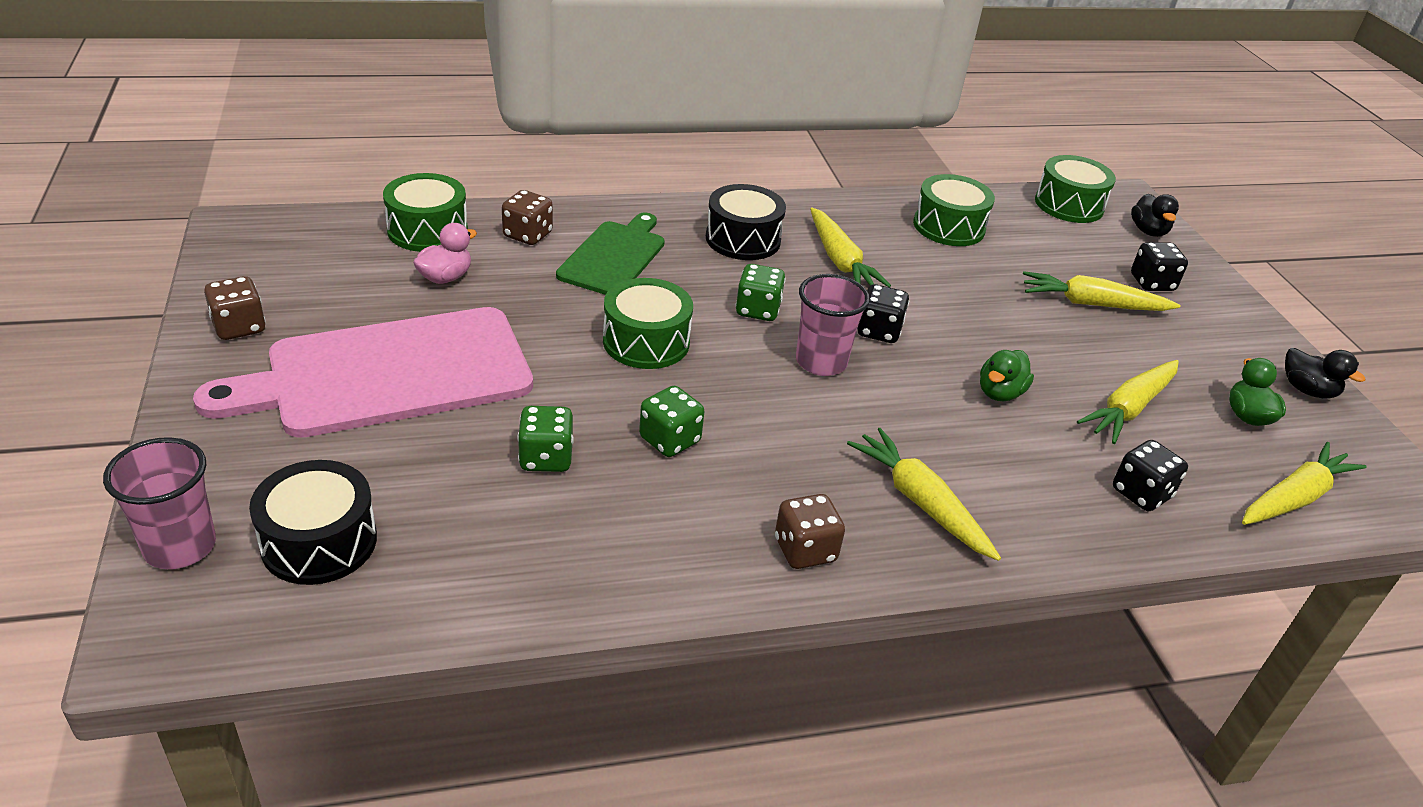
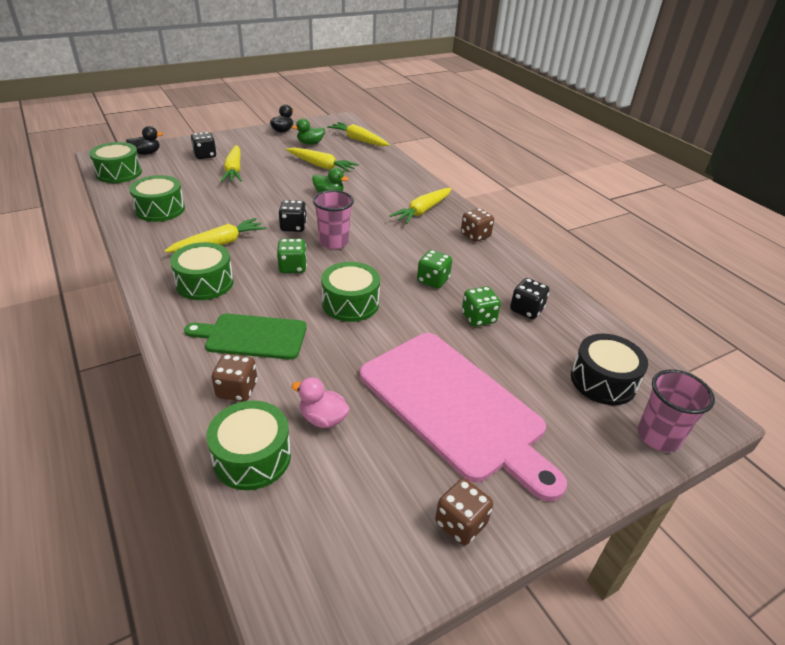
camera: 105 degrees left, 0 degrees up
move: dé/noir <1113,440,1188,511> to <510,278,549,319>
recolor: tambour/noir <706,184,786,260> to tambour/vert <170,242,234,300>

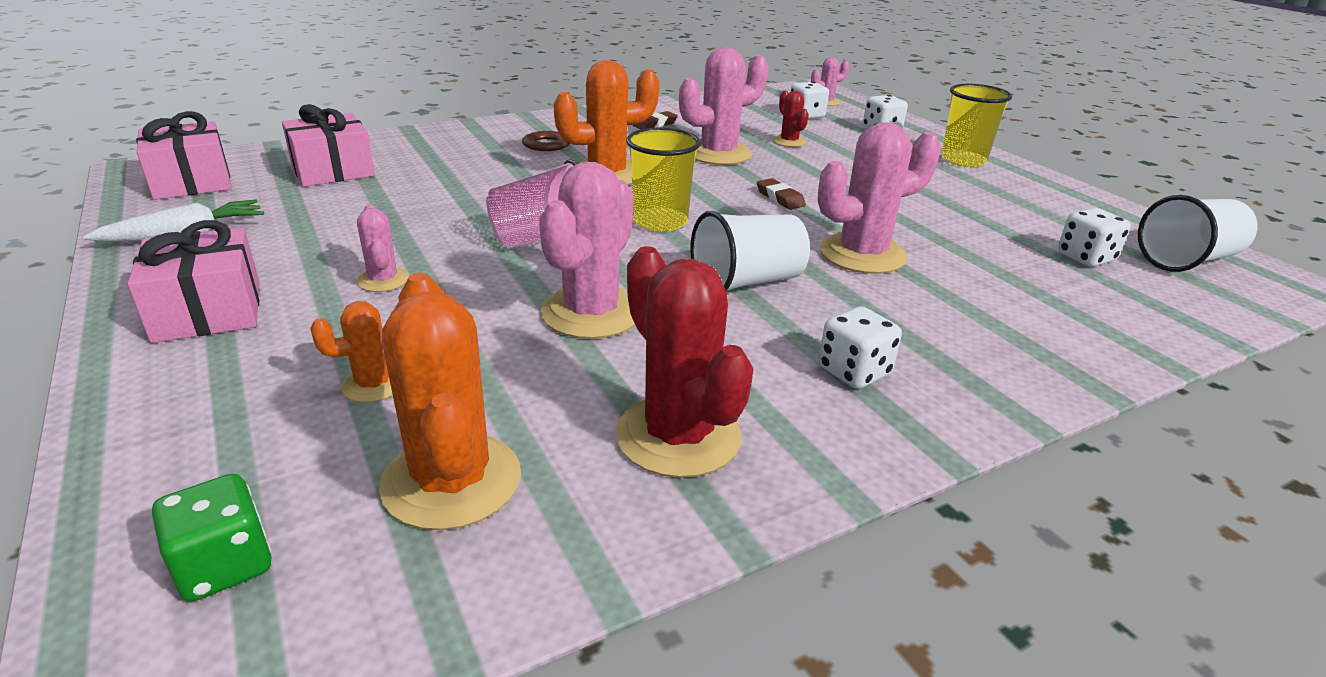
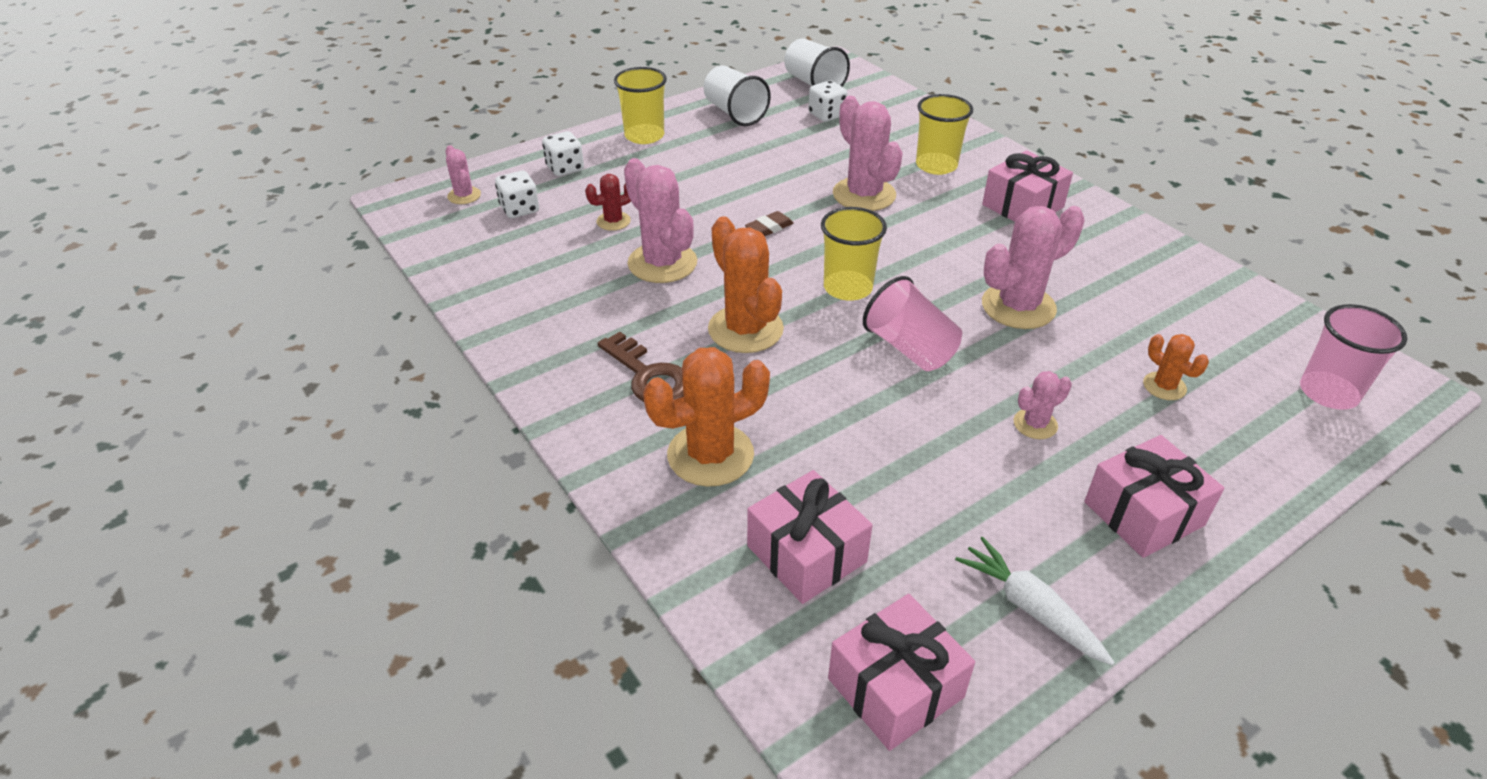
camera: 95 degrees left, 10 degrees up
delete: gomme/marron <633,111,678,129>; cactus/rouge <616,246,753,478>
insert: gobelet/jaune <916,94,973,175>
move: gobelet/blanc <690,211,810,291> to <704,66,771,126>; cactus/orange <379,273,521,530> to <643,347,770,487>
replace: dé/blanc <818,306,902,389> to cadeau/rose <982,150,1073,222>; dé/vert <152,474,272,602> to gobelet/rose <1300,304,1407,410>
rotate: cactus/rose <539,162,635,339> = <982,206,1085,329> 45 degrees counterclockwise

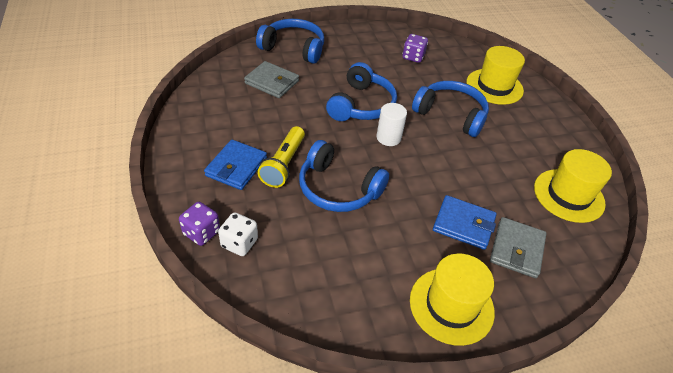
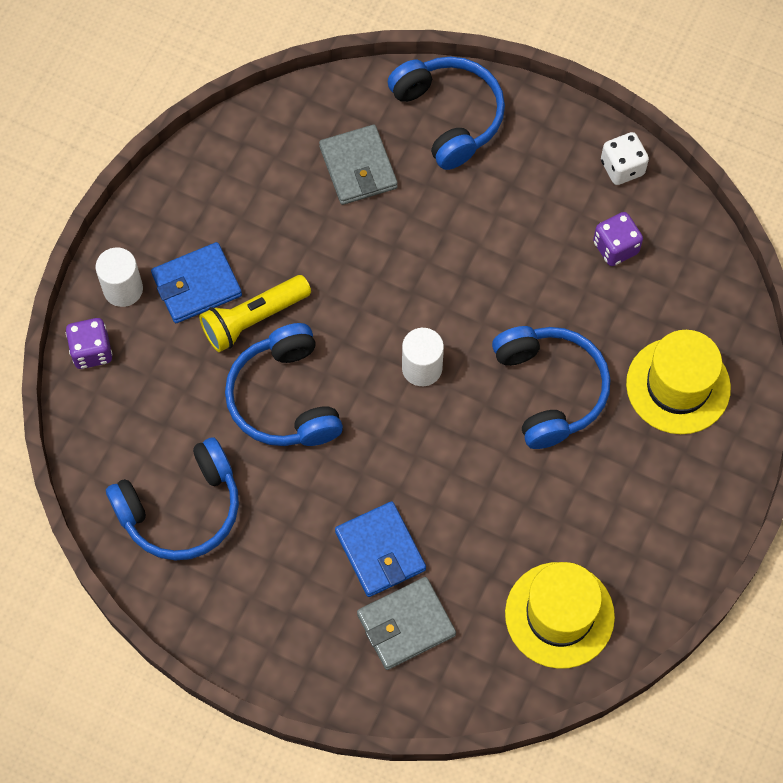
camera: 45 degrees right, 20 degrees up
delete: chapeau/jaune <410,253,495,346>
insert: cylindre/blanc <95,248,143,307>
move: casque audio/bleu <326,62,397,121> to <106,437,239,561>; dé/blanc <218,212,258,256> to <601,132,649,185>

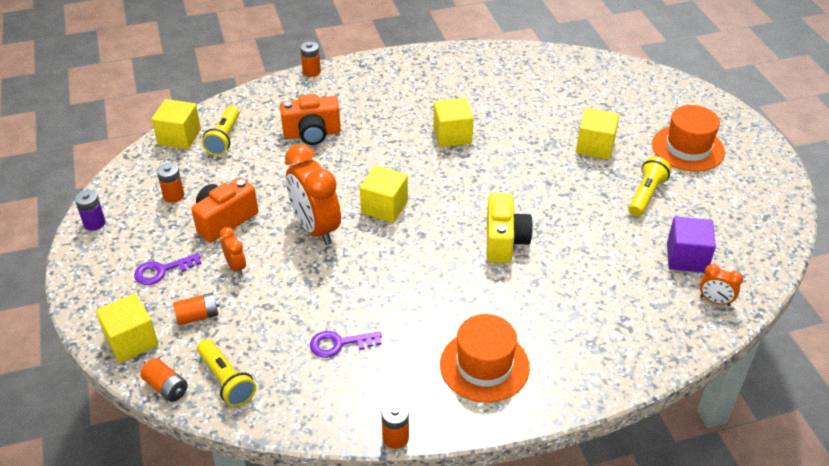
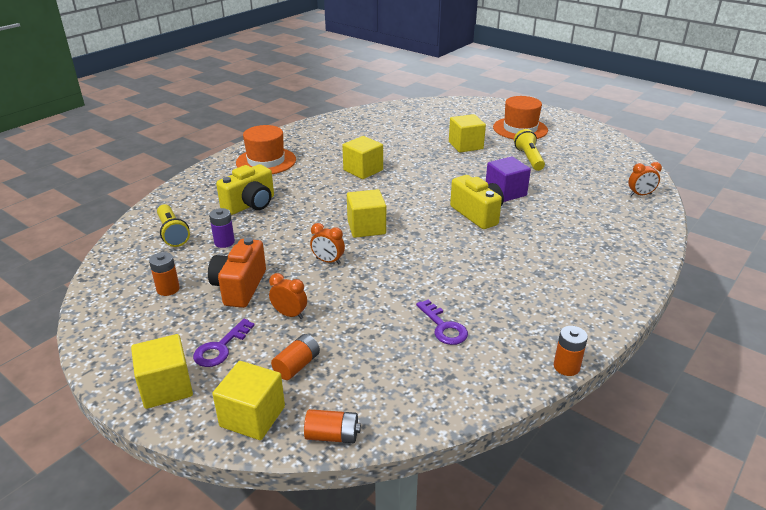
camera: 35 degrees left, 10 degrees down
delete: pile/orange <300,41,321,77>; lampe de poche/jaune <197,339,256,407>
move: cube/jaune <152,99,201,149> to <131,334,193,409>; pile/violet <75,190,105,231> to <209,208,235,248>; cube/violet <667,216,716,273> to <486,156,531,202>; chapeau/orange <440,314,530,403> to <236,125,296,174>
recolor: appareil photo/orange <280,94,341,145> to appareil photo/jaune <216,164,274,215>
rotate: clé/violet <310,331,382,358> = <416,299,468,345> 75 degrees counterclockwise
resize: réveil/orange <285,144,341,245> = <310,223,345,264> x0.47

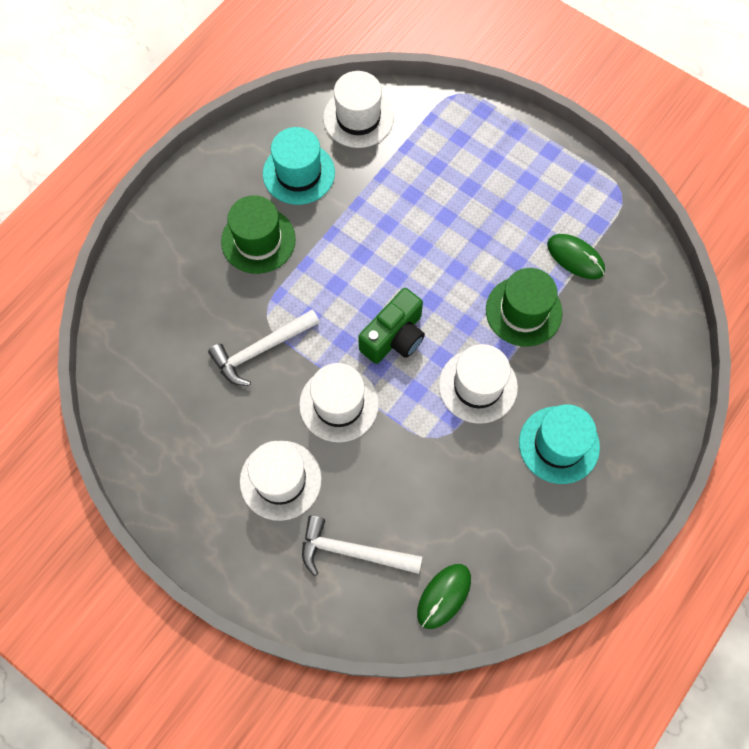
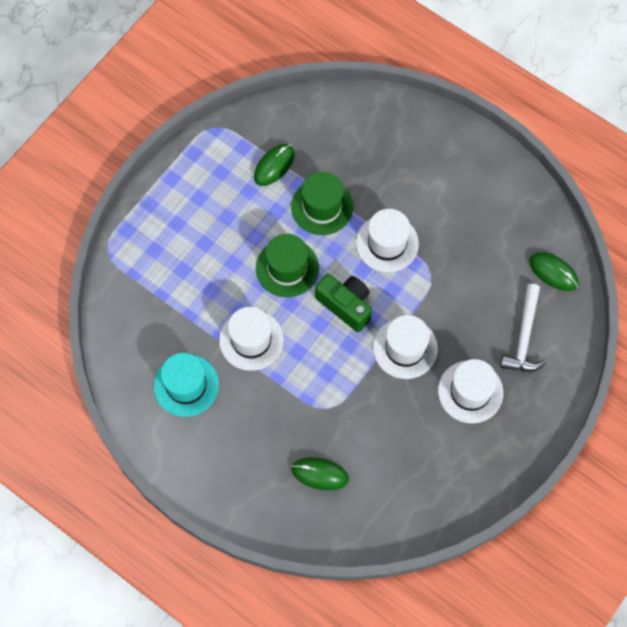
camera: 90 degrees left, 0 degrees up
delete: marteau/blanc <208,309,320,386>; chapeau/turquoise <519,404,600,484>
insert: souris/vert <291,457,349,490>
move: chapeau/blanc <323,71,394,148> to <219,307,284,371>; chapeau/vert <221,195,296,274> to <256,234,319,298>

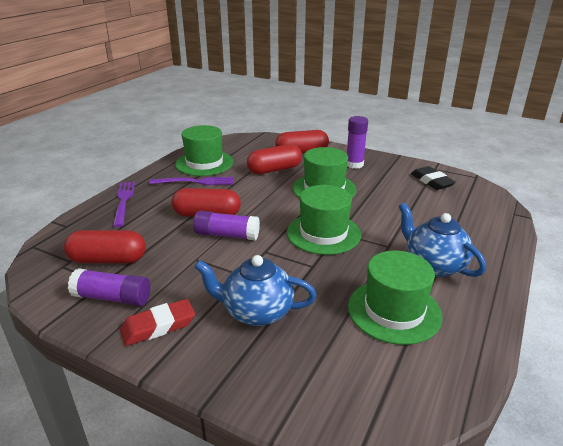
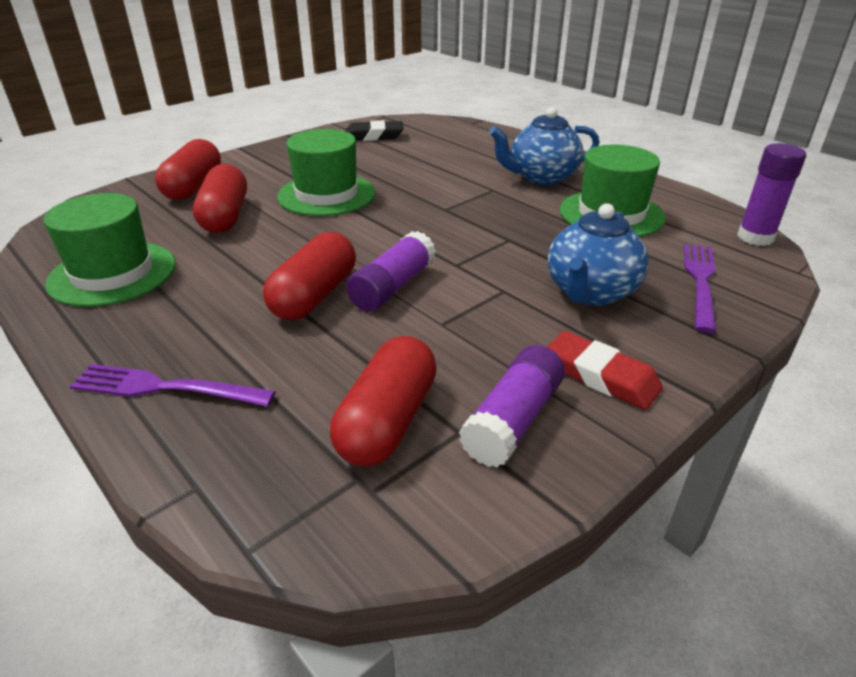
camera: 70 degrees left, 5 degrees up
delete: chapeau/vert <287,185,361,255>
move: bâton de colle/violet <347,116,368,169> to <737,143,806,246>; fourchette/violet <149,177,234,185> to <684,243,716,333>
rotate: gomme/rouge <120,299,195,346> = <547,331,663,410> 45 degrees counterclockwise

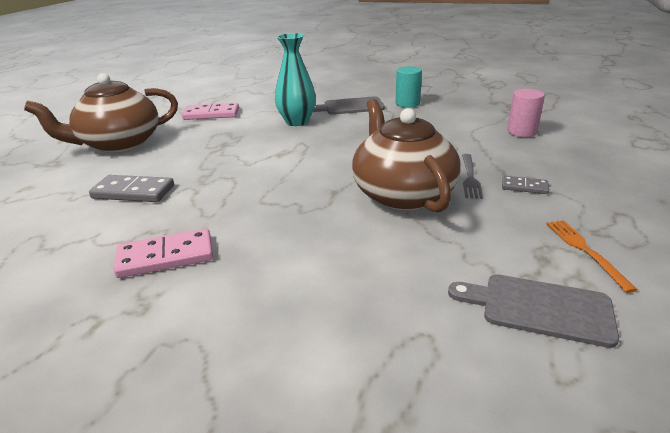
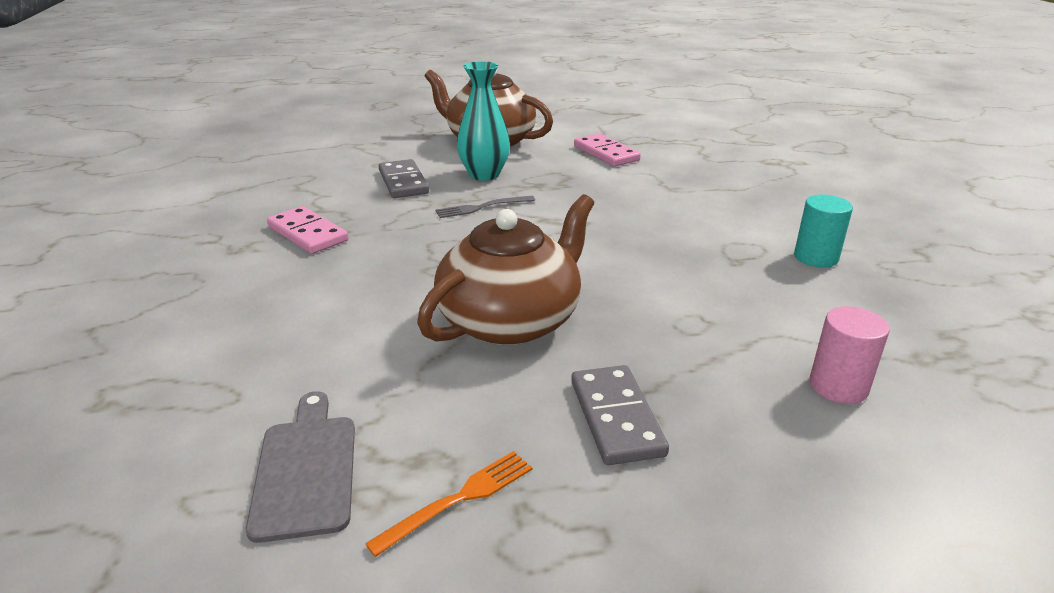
camera: 60 degrees right, 0 degrees up
delete: planche à découper/gris <313,96,385,115>
move: vase/turquoise <275,33,316,126> to <457,61,510,181>; fourchette/gris <462,154,483,199> to <436,196,535,218>
resize: domino/gris <502,176,549,194> = <571,365,669,465> x1.75

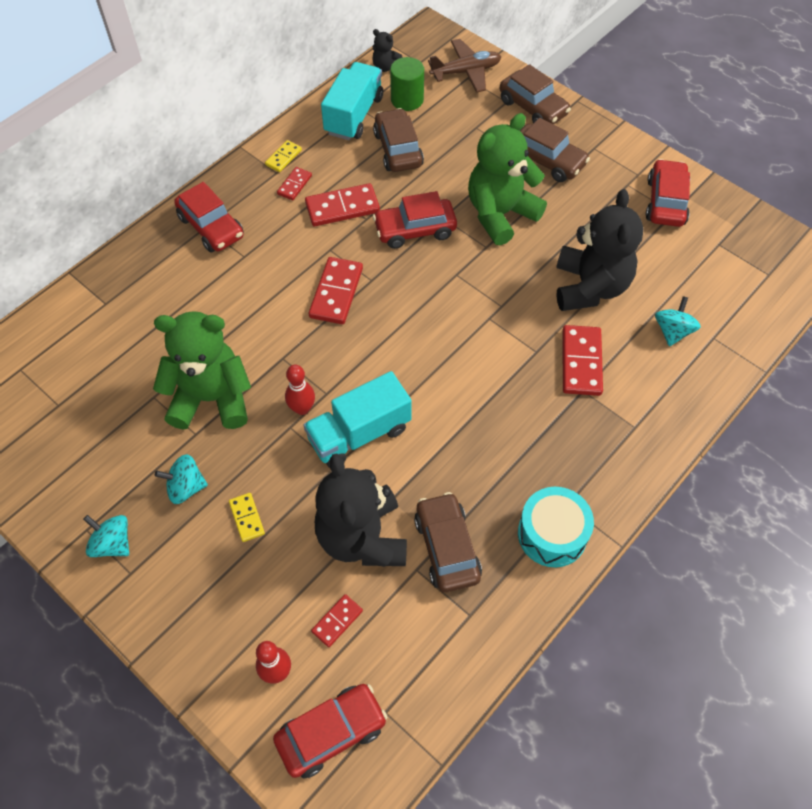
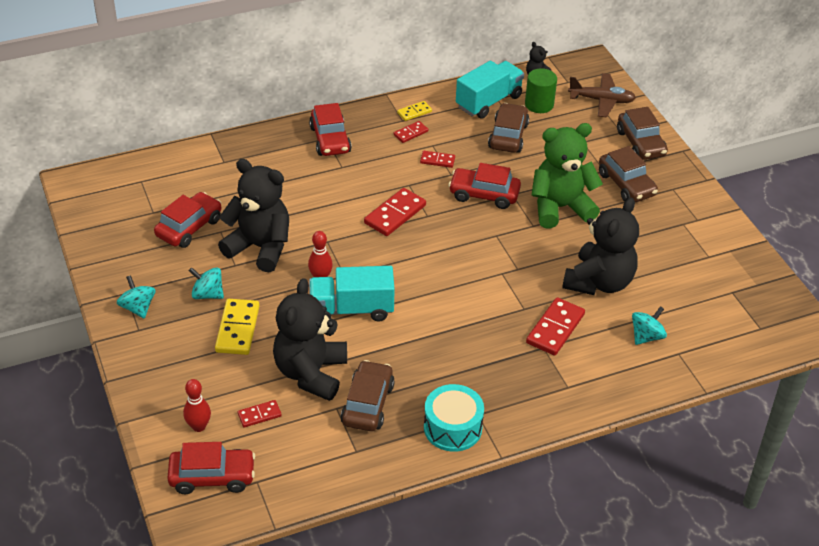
camera: 25 degrees right, 15 degrees down
move: voiture/rouge <646,159,690,227> to <154,192,222,248>
recolor: ours en peluche/vert <153,311,251,430> to ours en peluche/noir <218,159,289,273>
resize: domino/rouge <305,183,380,226> = <420,151,455,168> x0.56; domino/jaune <229,493,265,542> = <215,299,260,355> x1.79

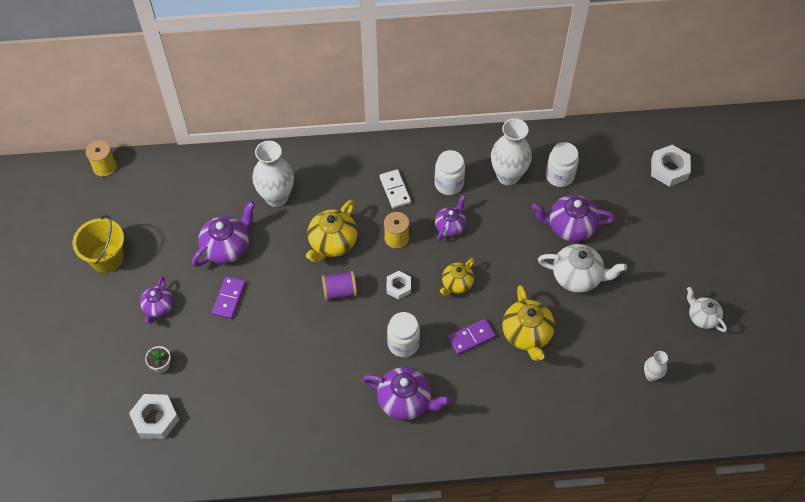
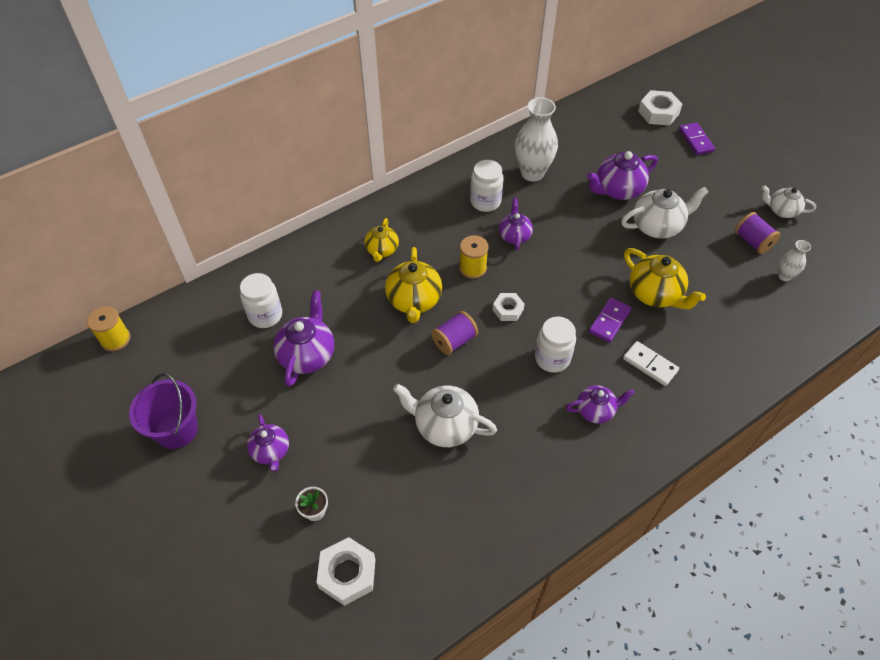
camera: 30 degrees left, 5 degrees down
delete: vase/blanc <252,141,294,207>
insert: bobine/violet <735,212,781,254>; théière/blanc <393,384,497,447>
move: bocal/blanc <546,142,579,187> to <240,273,282,328>; domino/blanc <379,169,411,209> to <623,341,679,386>; théière/jaune <440,258,475,296> to <364,218,399,262>; domino/violet <212,276,246,319> to <679,122,715,155>
recolor: seau/jaune <73,215,124,273> to seau/violet <129,373,198,449>
resize: théière/violet <363,367,451,421> = <566,385,634,424> x0.63

